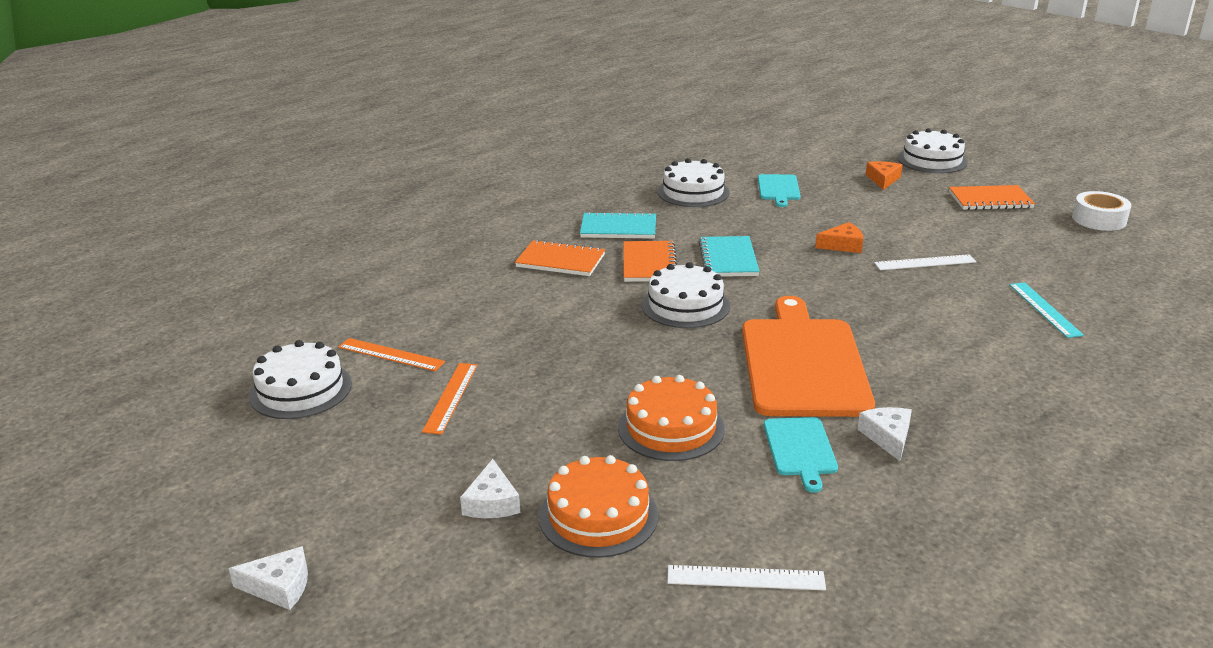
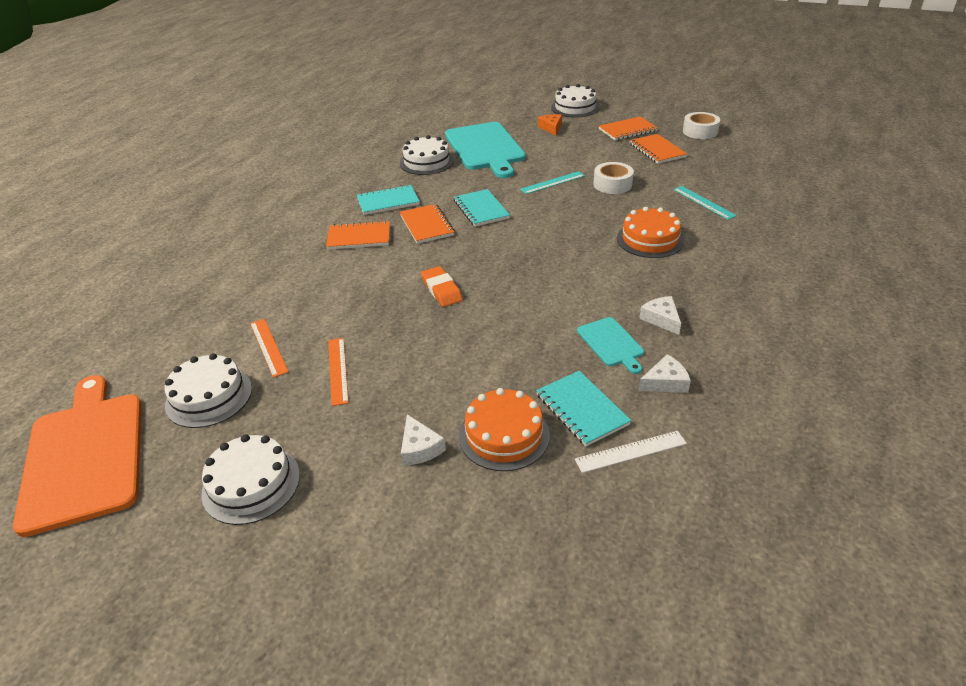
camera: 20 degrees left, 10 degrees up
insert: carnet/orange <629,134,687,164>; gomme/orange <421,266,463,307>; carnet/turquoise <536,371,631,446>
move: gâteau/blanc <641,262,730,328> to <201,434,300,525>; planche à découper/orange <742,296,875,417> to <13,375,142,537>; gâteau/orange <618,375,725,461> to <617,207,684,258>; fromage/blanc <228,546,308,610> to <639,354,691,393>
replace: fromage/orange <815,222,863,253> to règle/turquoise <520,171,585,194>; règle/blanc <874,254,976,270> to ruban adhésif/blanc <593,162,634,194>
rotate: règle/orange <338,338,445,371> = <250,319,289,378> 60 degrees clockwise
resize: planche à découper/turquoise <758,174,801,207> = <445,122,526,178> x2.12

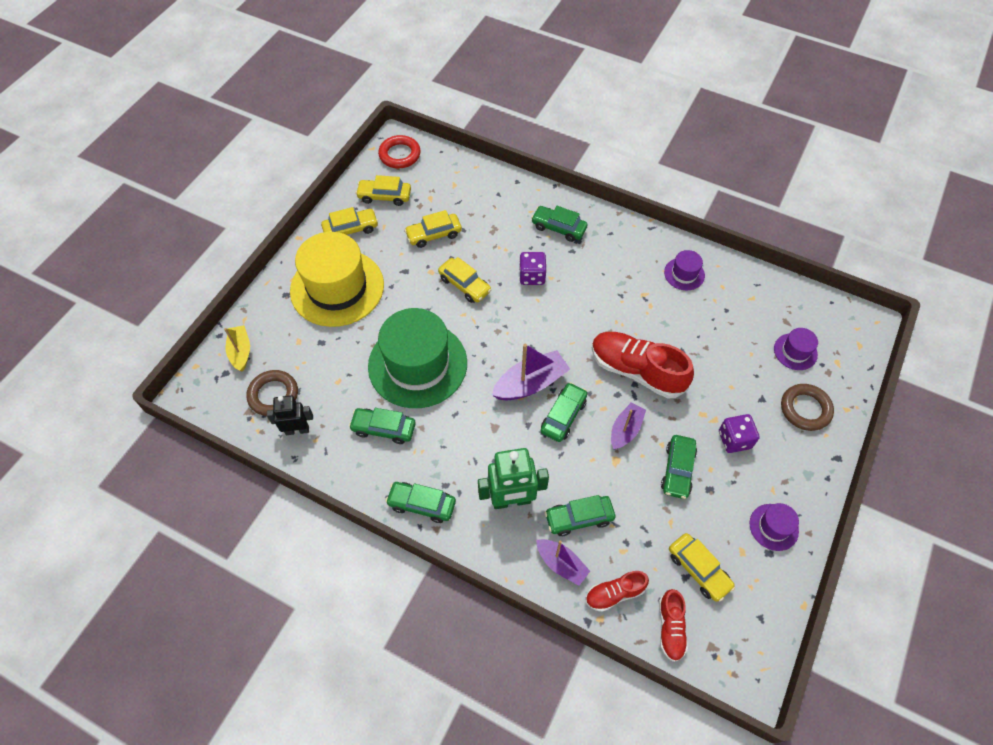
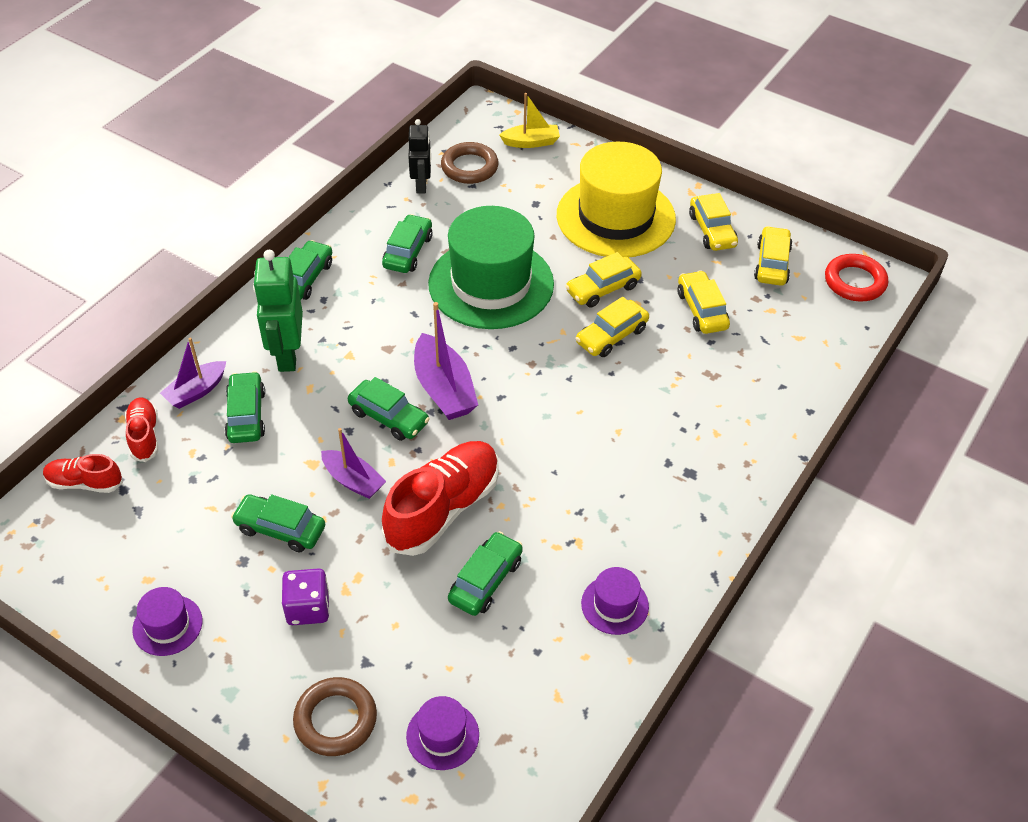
camera: 95 degrees right, 10 degrees down
delete: dé/violet <519,252,546,285>
move: voiture/vert <531,206,588,242> to <448,531,523,616>; voiture/jaune <669,533,735,602> to <565,252,642,307>

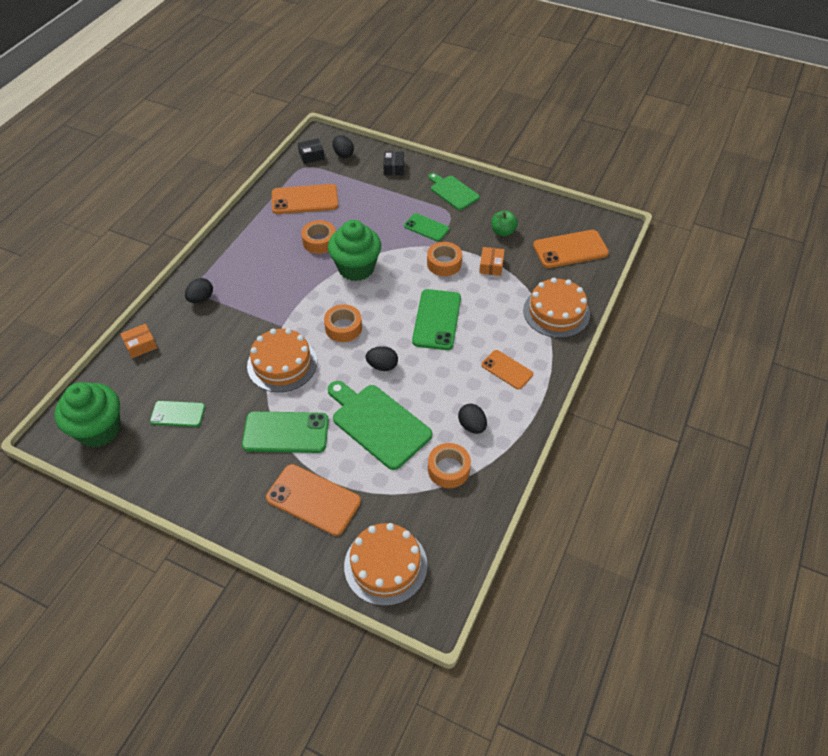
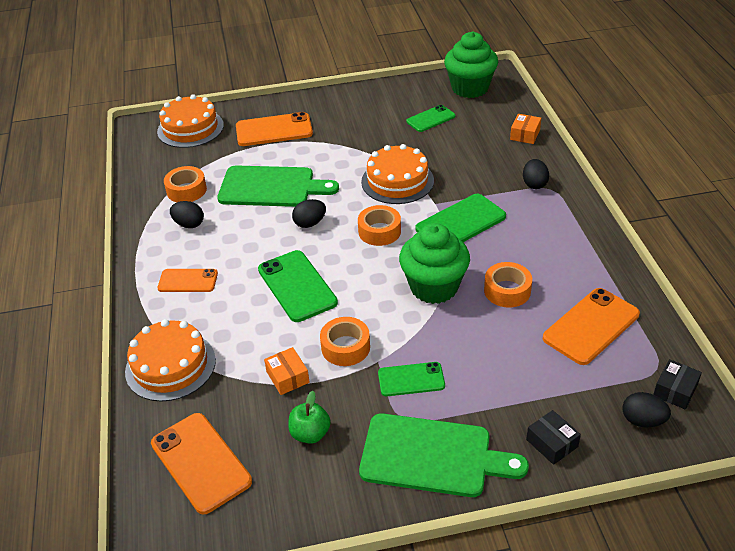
camera: 145 degrees right, 10 degrees down
move: téléphone/vert <242,411,329,453> to <415,194,506,242>
rotate: téléphone/orange <533,230,609,268> = <151,413,252,514> 75 degrees counterclockwise
resize: planche à découper/vert <428,173,480,210> = <359,413,529,497> x1.59

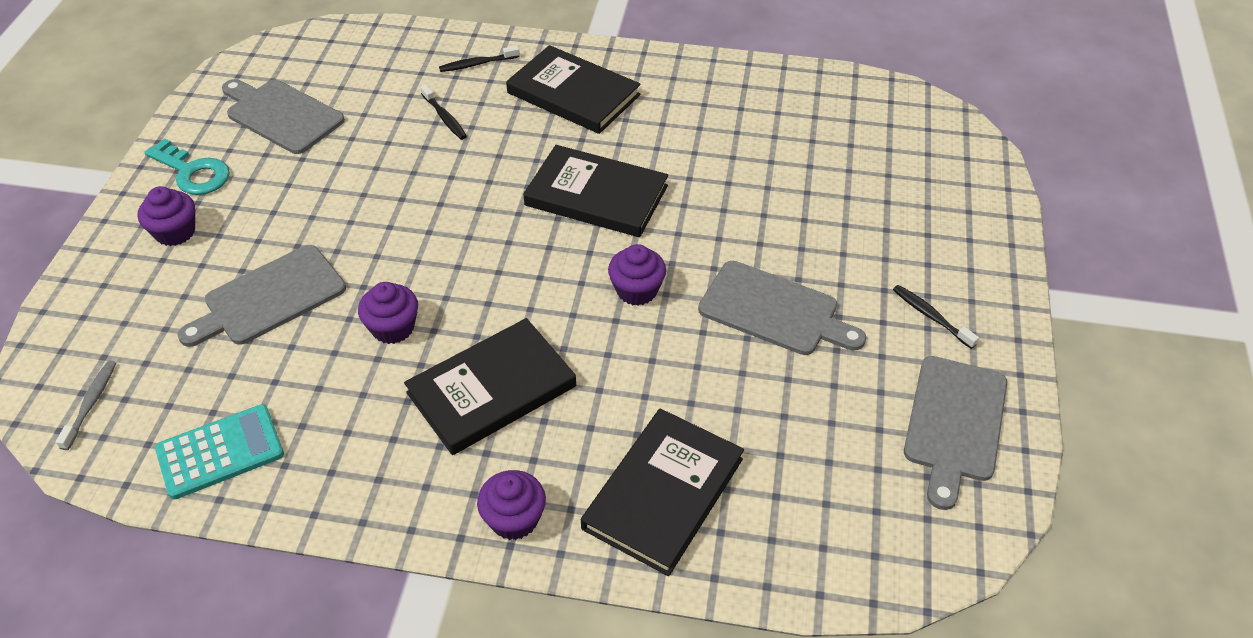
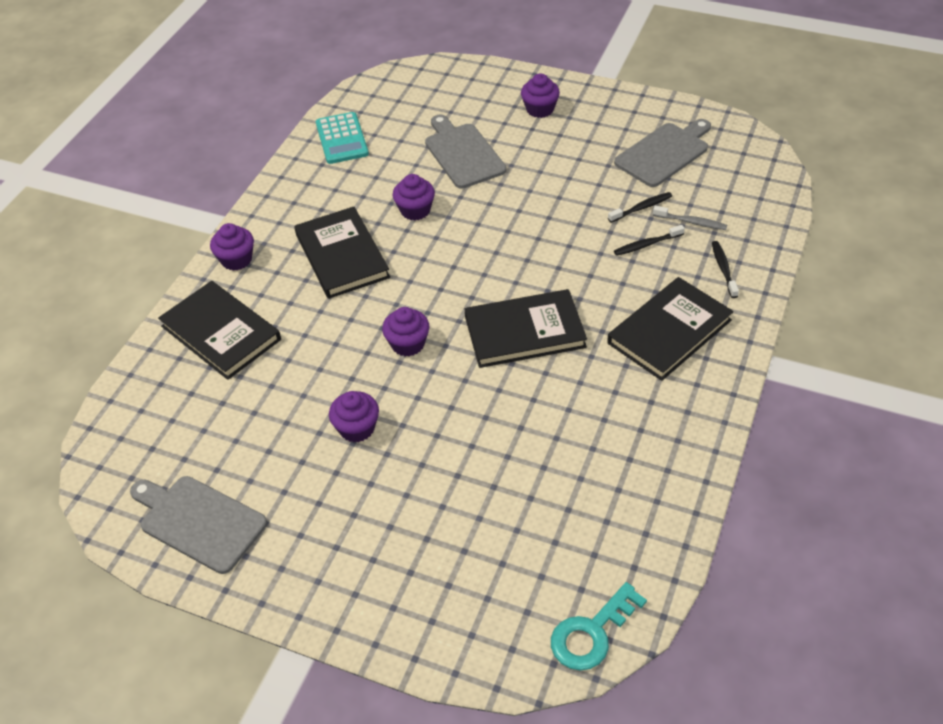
camera: 105 degrees right, 0 degrees up
move: clé/turquoise <144,138,230,195> to <551,582,647,671>; brosse à dents/noir <893,285,979,349> to <608,192,672,223>; brosse à dents/gris <56,360,116,450> to <653,206,727,230>
replace: planche à découper/gris <698,261,866,355> to muffin/violet <329,391,379,443>
rotate: livre/noir <523,145,668,237> = <465,289,587,368> 45 degrees clockwise

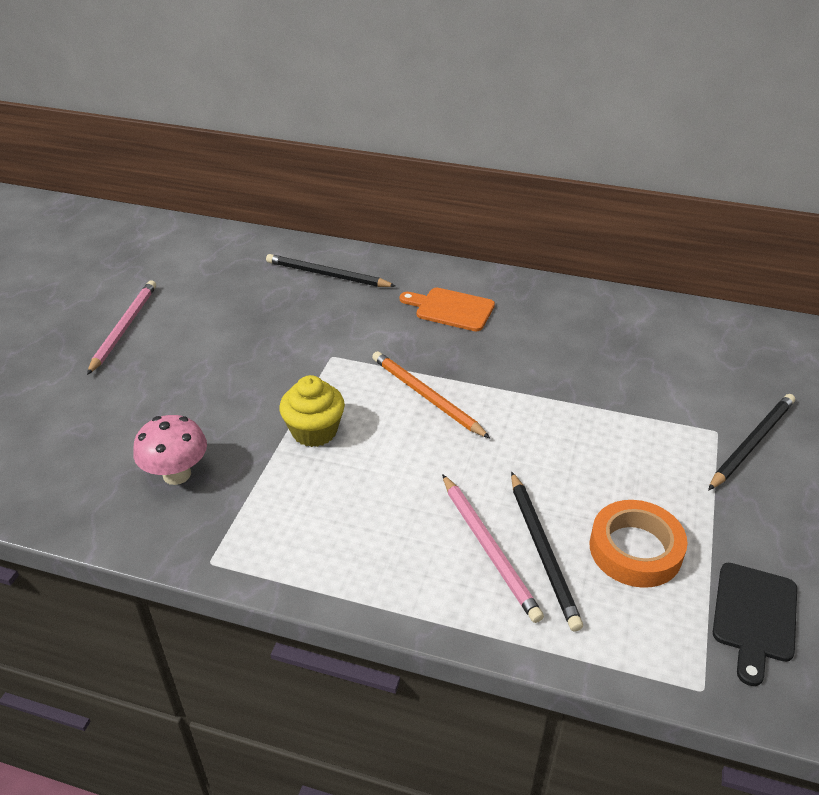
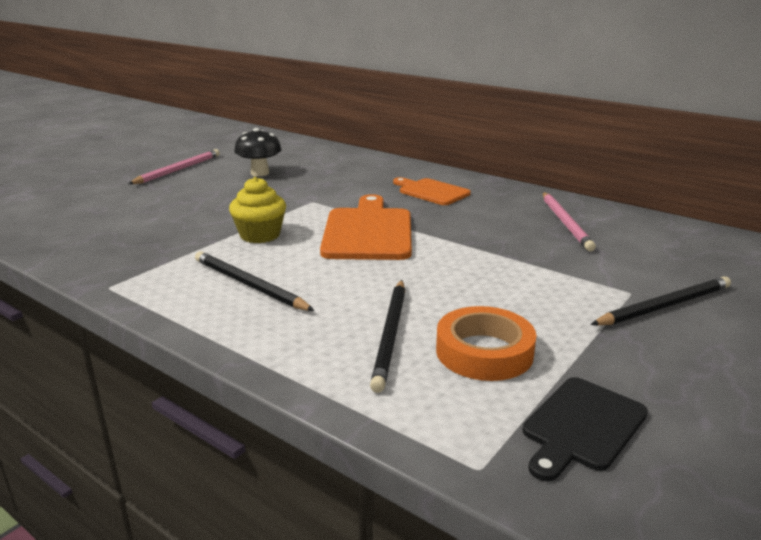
camera: 20 degrees right, 15 degrees down
delete: champignon/rose <133,415,207,485>
insert: champignon/noir <234,128,282,176>
move: crayon/noir <266,254,396,287> to <195,251,315,311>; crayon/rose <442,474,544,623> to <543,192,596,251>
replace: crayon/orange <372,351,490,438> to planche à découper/orange <320,194,412,260>

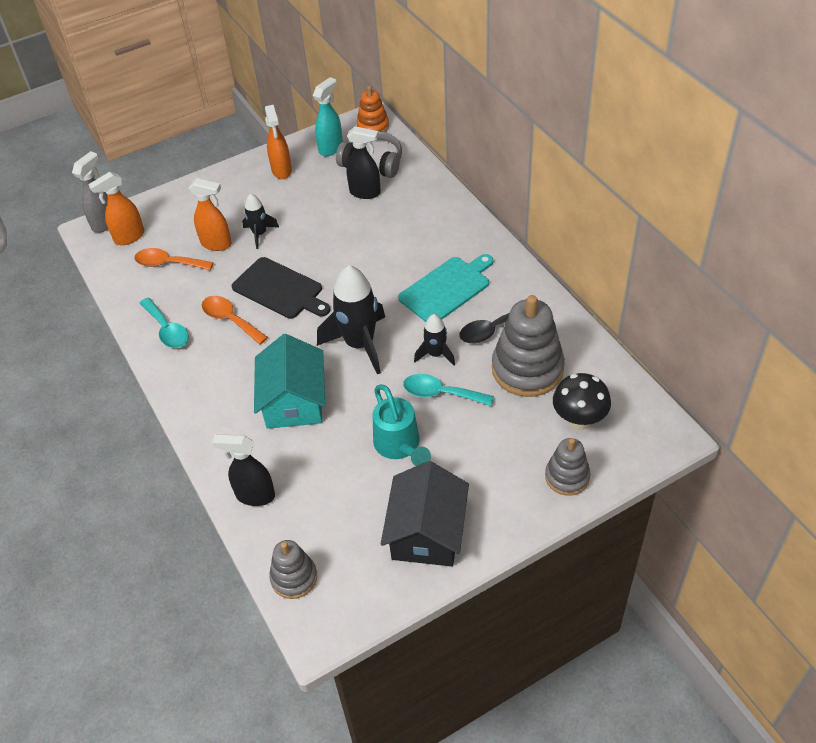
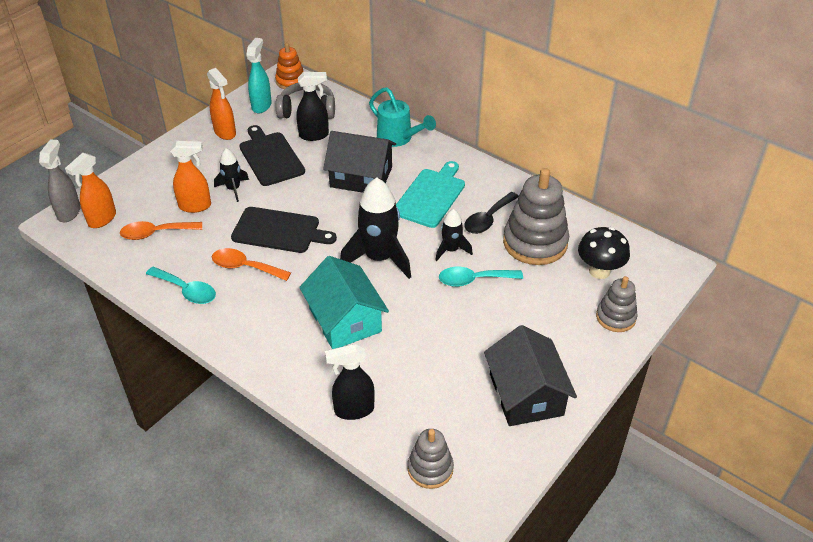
camera: 25 degrees left, 5 degrees down
insert: planche à découper/noir <239,125,305,186>; maison/noir <323,131,396,193>
move: arrosoir/turquoise <372,384,431,466> to <369,87,436,147>

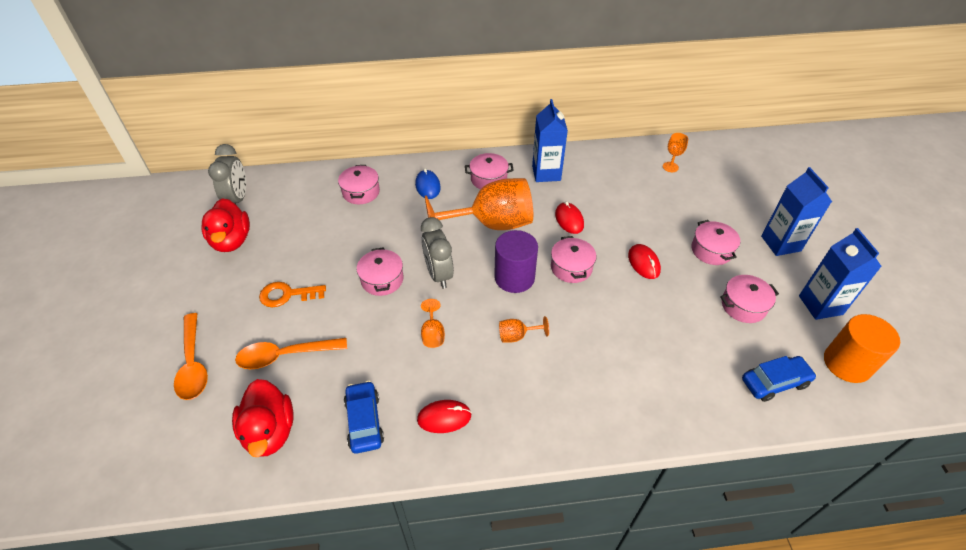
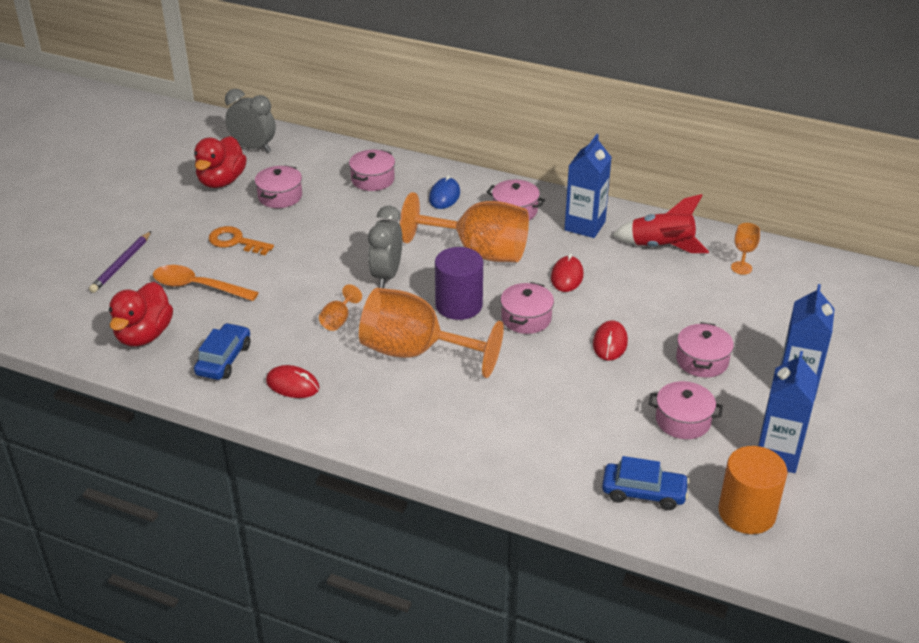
camera: 30 degrees right, 10 degrees down
insert: fusée/rouge <613,194,709,253>
move: marmite/rose <357,247,403,296> to <255,165,302,208>
replace: cuillère/orange <174,313,208,400> to crayon/violet <89,231,151,293>
rotate: réveil/gris <208,144,246,204> = <225,89,276,153> 90 degrees counterclockwise
resize: verre à pied/orange <499,316,549,343> = <359,288,504,378> x2.49

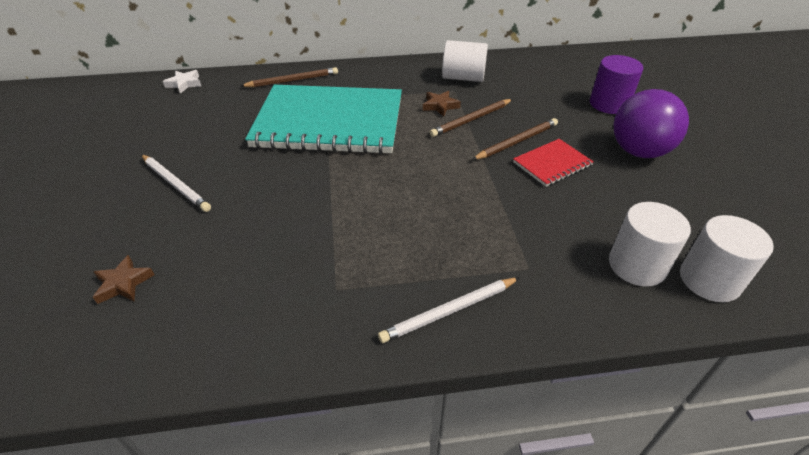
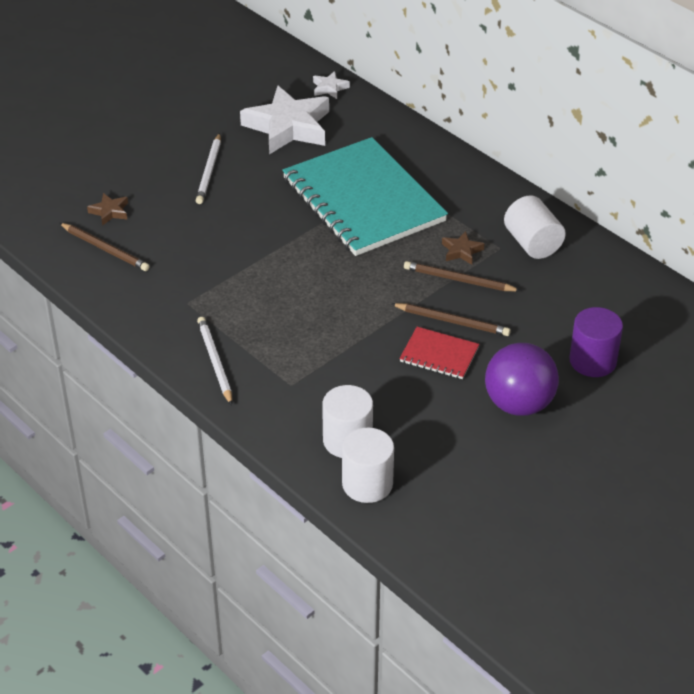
camera: 55 degrees right, 0 degrees up
insert: étoile/blanc <240,85,329,154>
move: crayon/marron <241,67,338,87> to <59,223,150,271>
rotate: crayon/blanc <378,277,520,343> = <197,317,232,405> 45 degrees clockwise

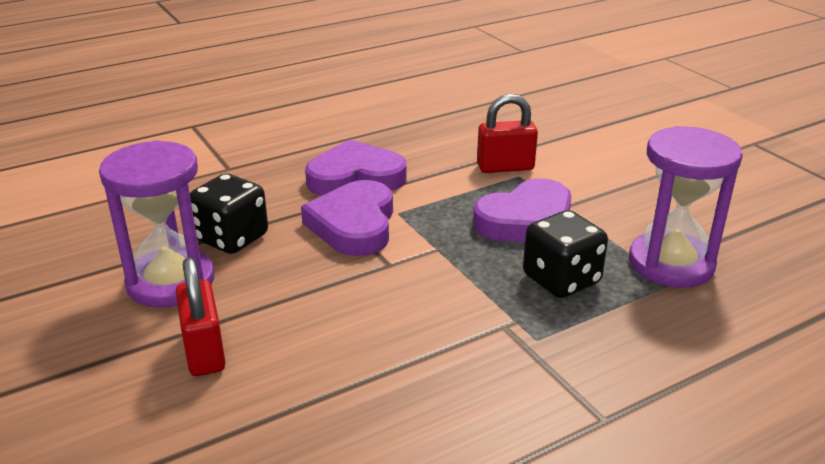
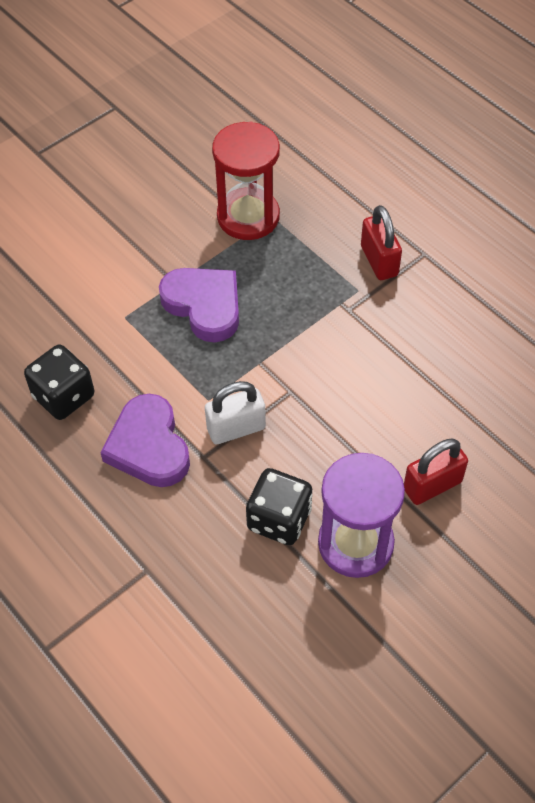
camera: 100 degrees left, 25 degrees up
move: cadenas/rouge <477,94,538,173> to <361,205,402,280>; dé/noir <523,210,608,298> to <24,344,94,420>
replace: cœur/violet <301,180,393,256> to cadenas/blanc <205,381,266,444>
recolor: sablier/violet <629,126,743,288> to sablier/rouge <212,122,280,240>

